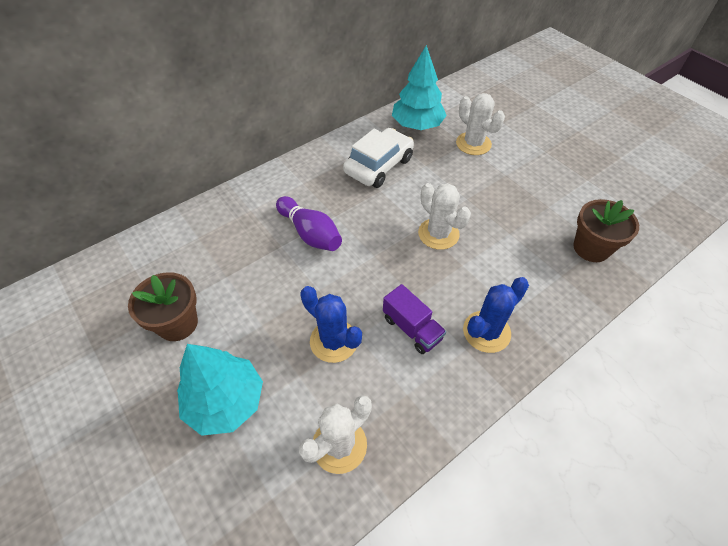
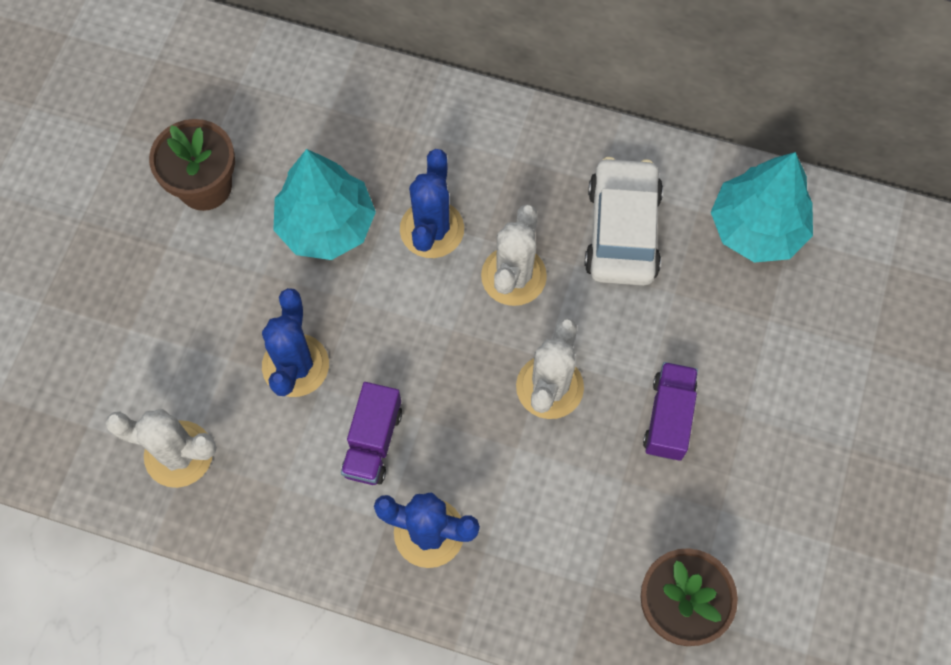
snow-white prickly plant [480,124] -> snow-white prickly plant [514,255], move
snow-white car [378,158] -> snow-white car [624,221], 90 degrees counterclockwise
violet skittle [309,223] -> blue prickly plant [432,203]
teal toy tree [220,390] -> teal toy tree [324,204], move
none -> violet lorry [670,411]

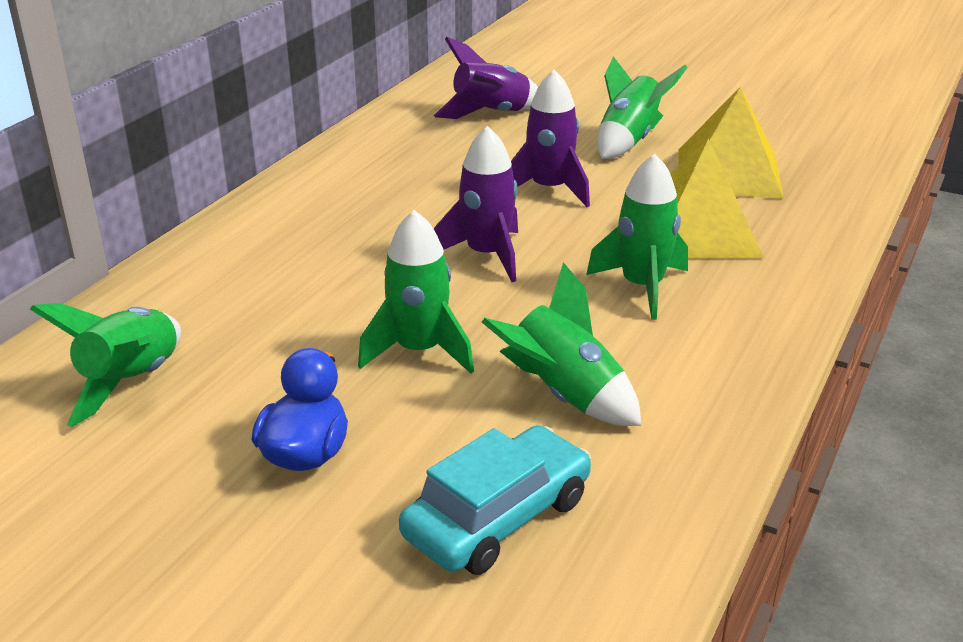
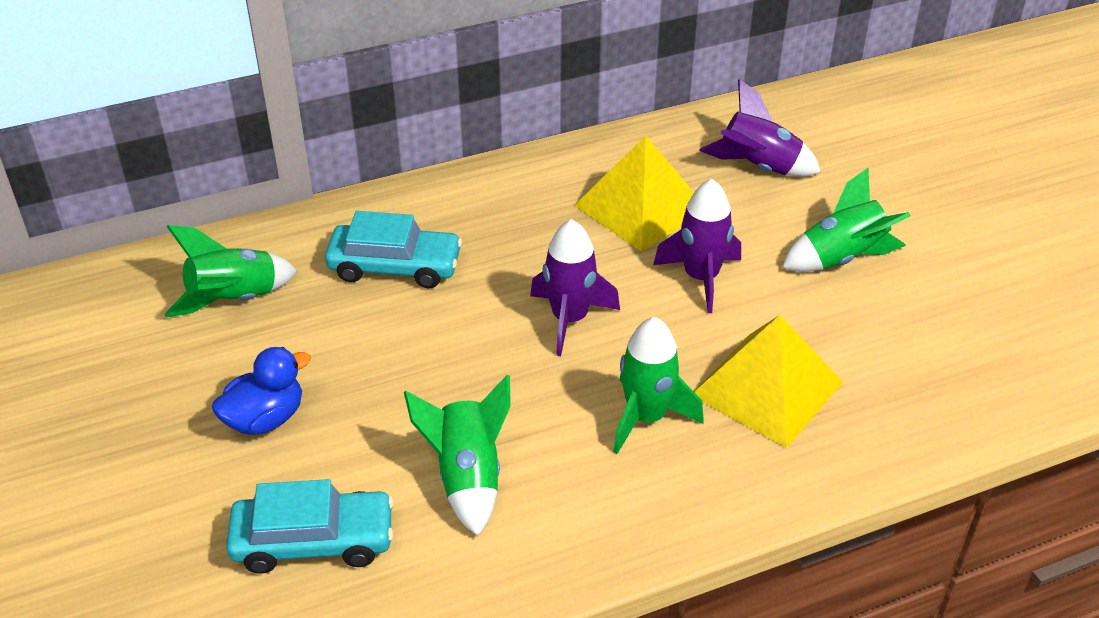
yellow pyramid [731,142] -> yellow pyramid [634,194], move
emerald rocket [416,292] -> none
none -> teal car [393,249]

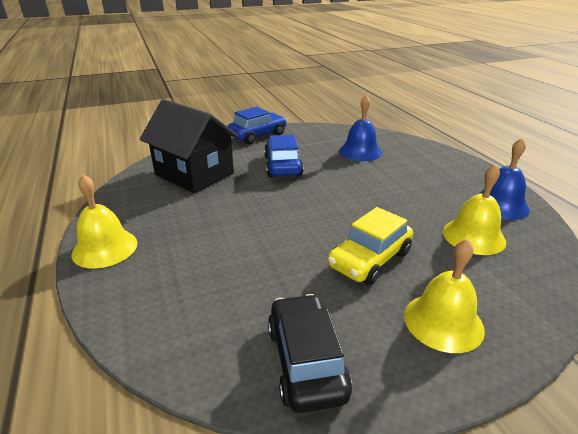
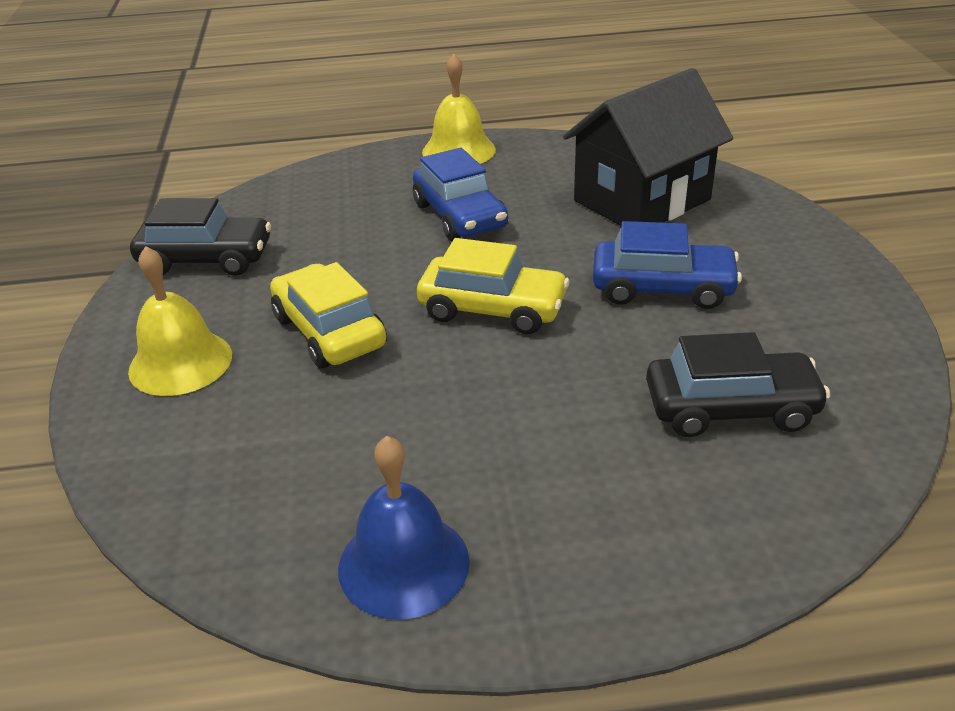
blue hand bell [360,128] -> ebony car [738,384]
blue car [257,125] -> blue car [460,194], move
yellow hand bell [474,209] -> none
none -> yellow car [493,286]

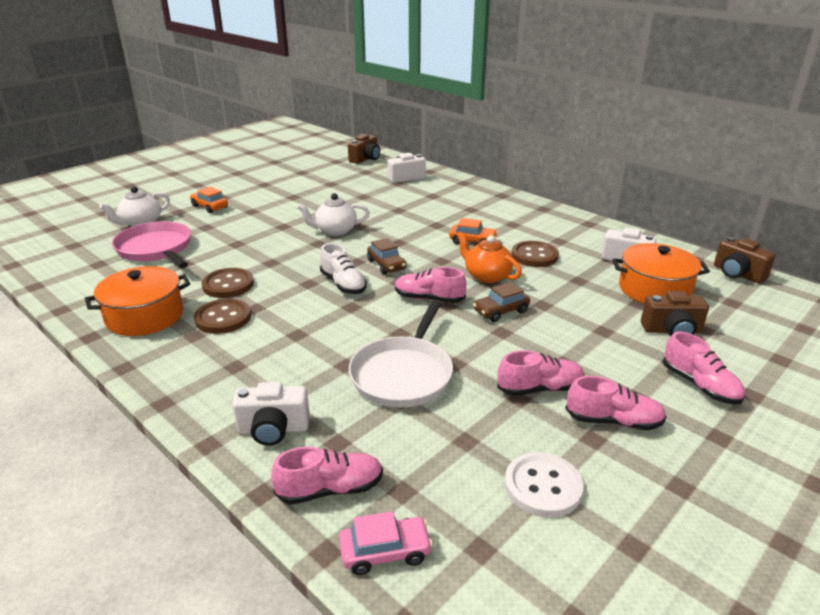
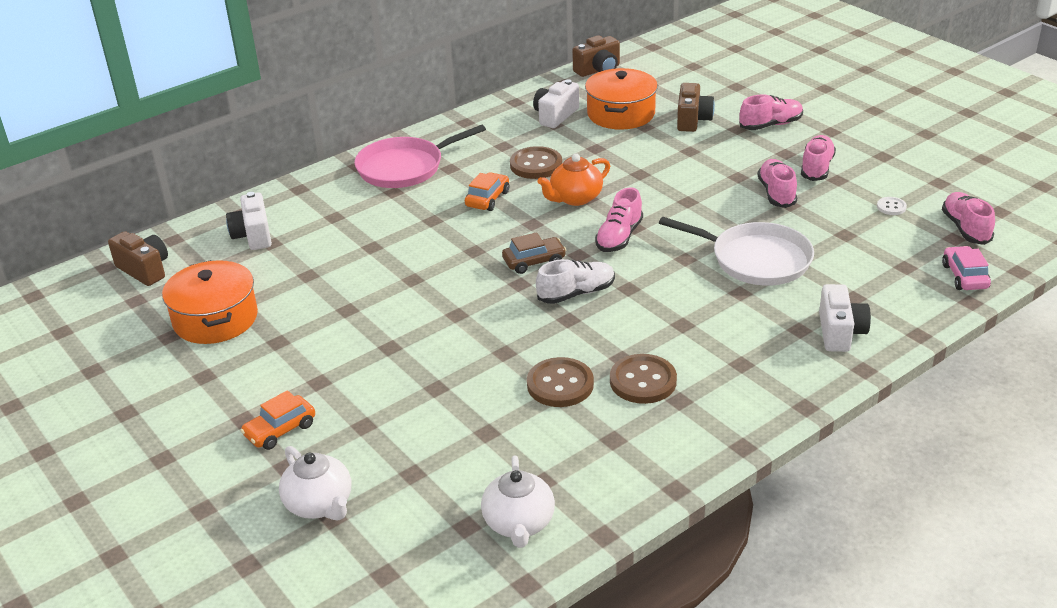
snow-white tea pot [333,214] -> snow-white tea pot [518,501], move
pink skillet [151,244] -> pink skillet [420,156], move
bright orange cooking pot [137,301] -> bright orange cooking pot [210,302], move
dark brown car [501,302] -> none
pink shoe [327,476] -> pink shoe [968,218], move
snow-white shirt button [544,485] -> snow-white shirt button [892,206], x0.51

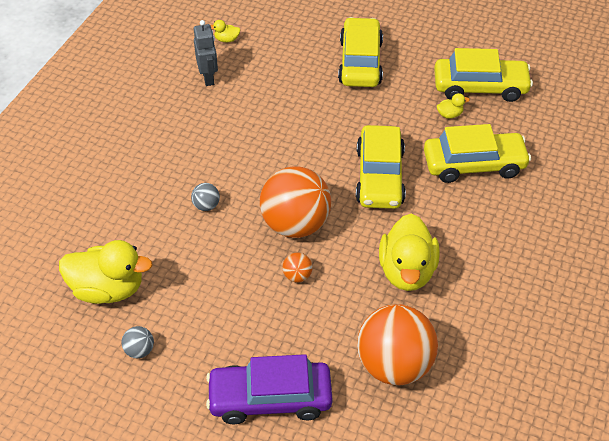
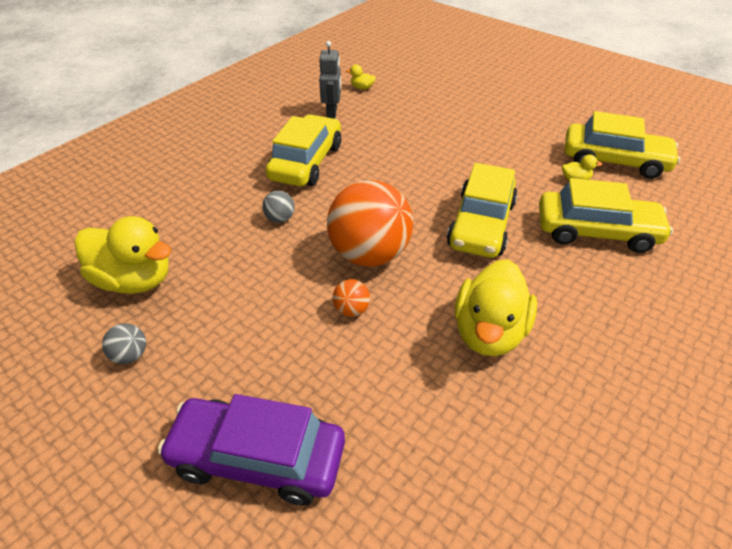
yellow car [360,52] -> yellow car [303,151], move
bright orange ball [397,344] -> none

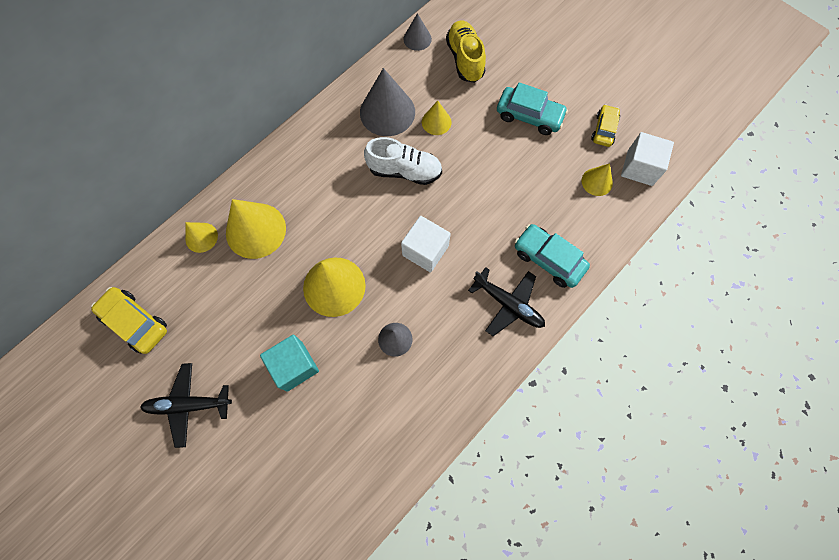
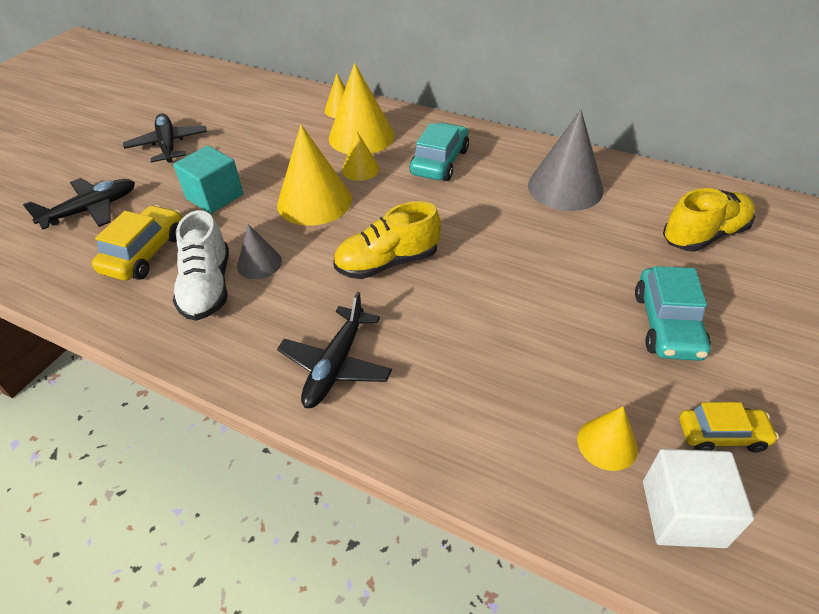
gray cone [417,32] -> none
yellow cone [437,118] -> yellow cone [361,156], move
snow-white shoe [403,161] -> snow-white shoe [201,265], move
snow-white block [426,244] -> yellow shoe [387,240]
teal car [552,256] -> teal car [439,152], move
yellow car [129,320] -> yellow car [137,243], move
none -> ebony toy plane [79,204]

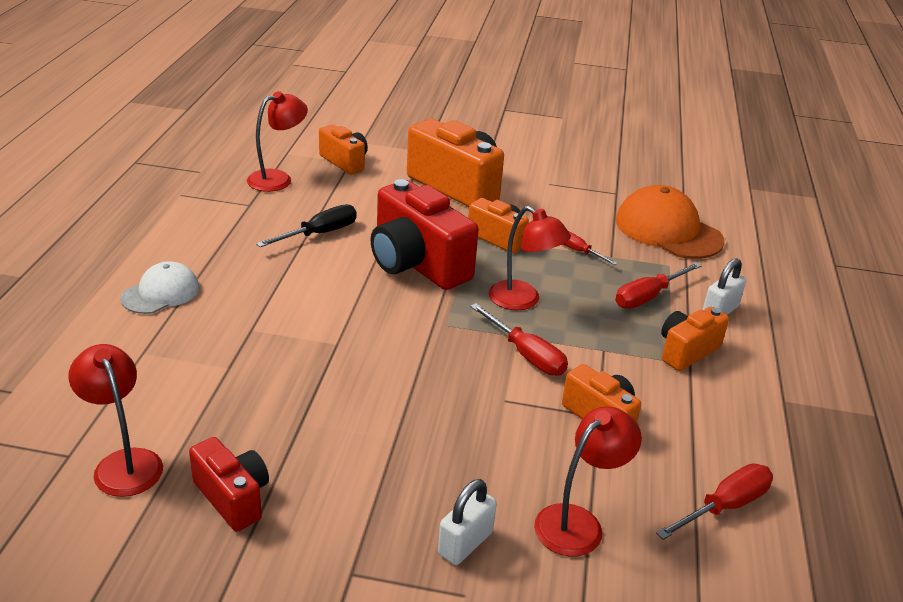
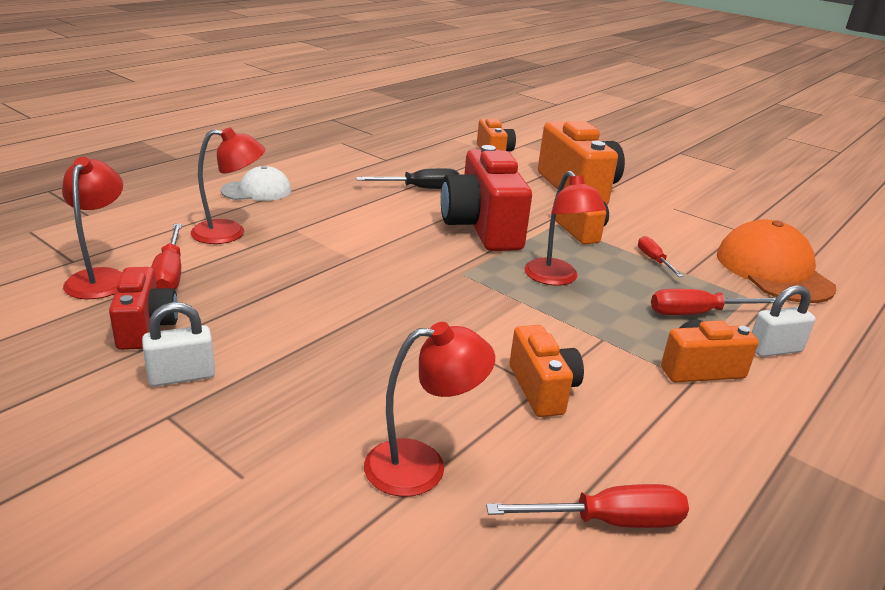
crimson reading lamp [277,141] -> crimson reading lamp [228,185], move
crimson flat screwdriver [519,339] -> crimson flat screwdriver [166,256], move
snow-white padlock [467,522] -> snow-white padlock [178,344], move

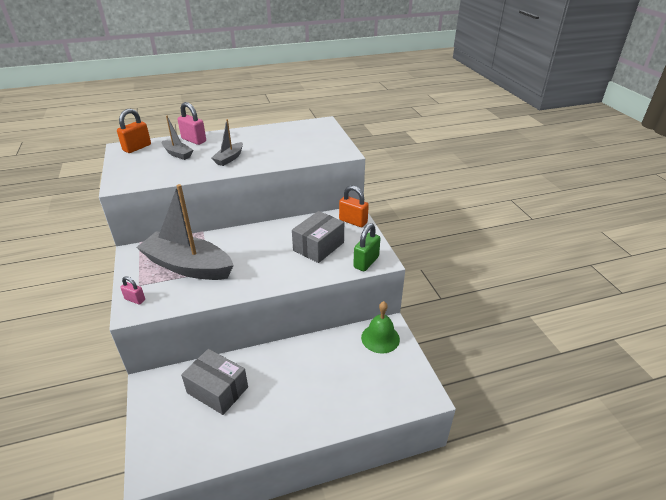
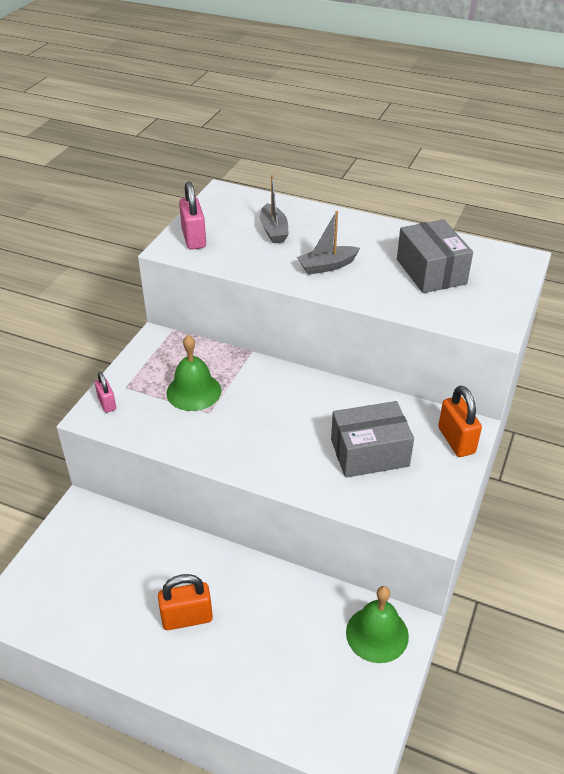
pink padlock [191,123] -> pink padlock [192,215], move
bright orange padlock [134,131] -> bright orange padlock [185,602], move
gray toy boat [185,232] -> emerald hand bell [193,373]
emerald padlock [367,247] -> none
gray package [214,382] -> gray package [435,256], move

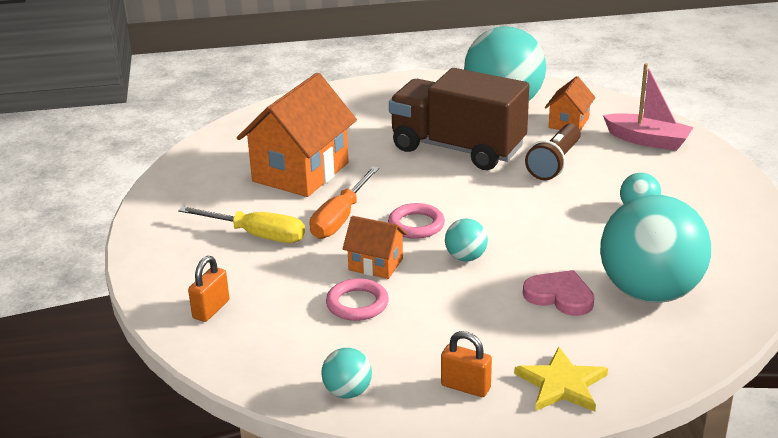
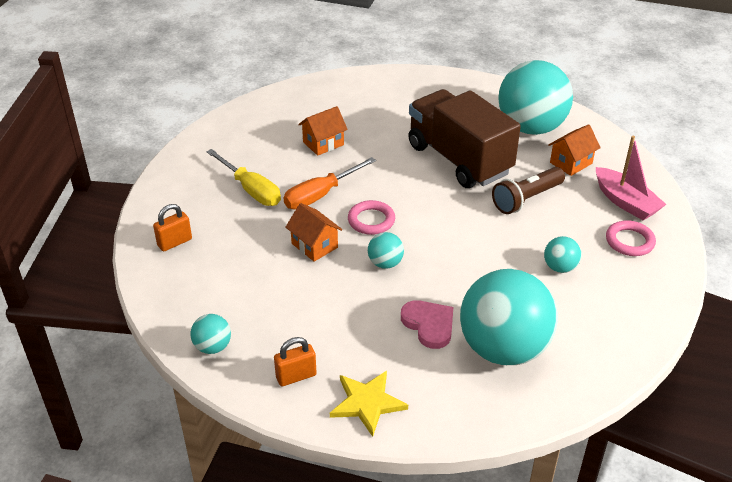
bright orange toy house [297,135] -> bright orange toy house [323,131], x0.50
pink ring [357,299] -> pink ring [631,238], move
bright orange padlock [466,364] -> bright orange padlock [295,361], 75 degrees counterclockwise

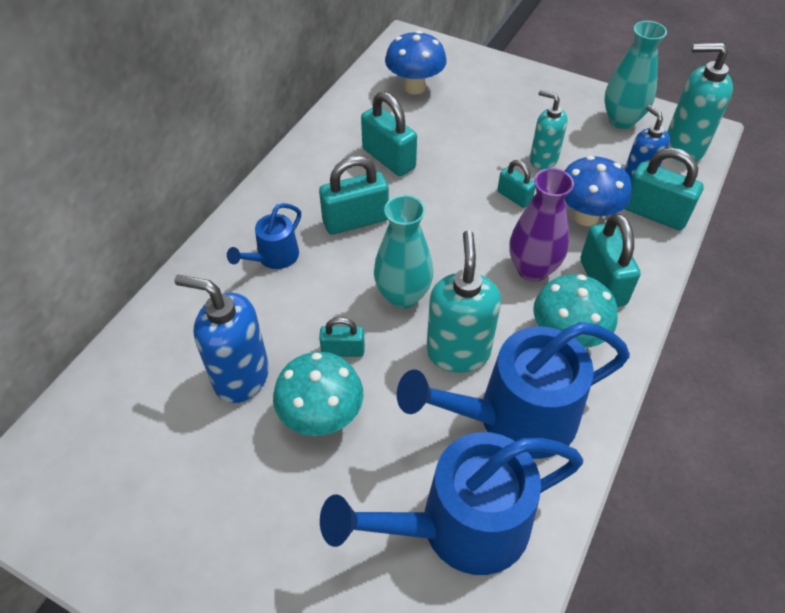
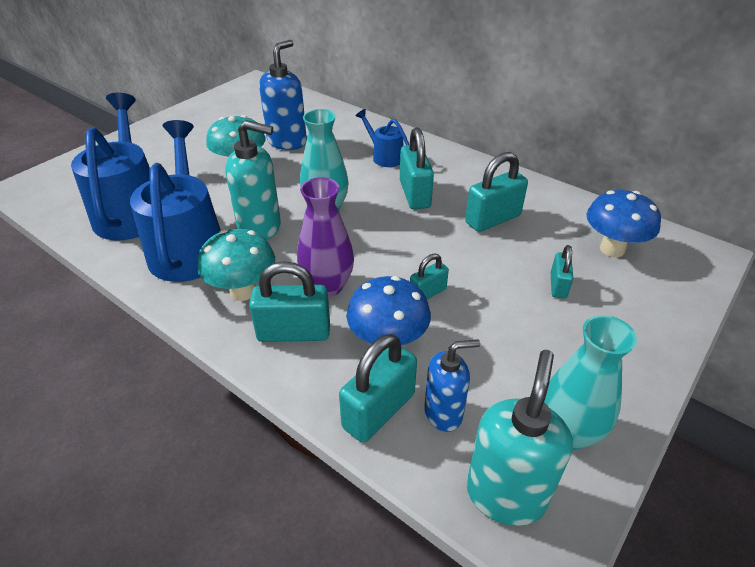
teal soap pump [549,130] -> none
teal padlock [342,337] -> teal padlock [562,272], move

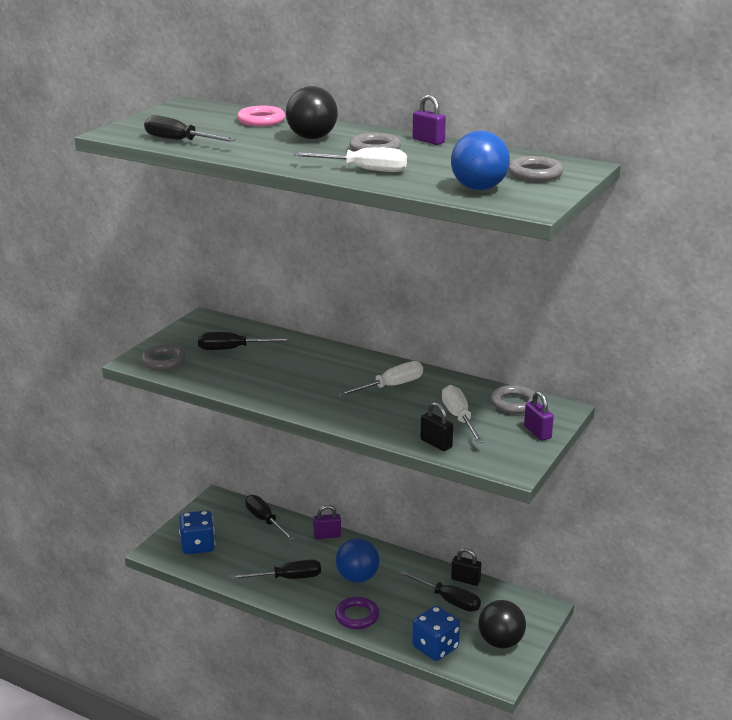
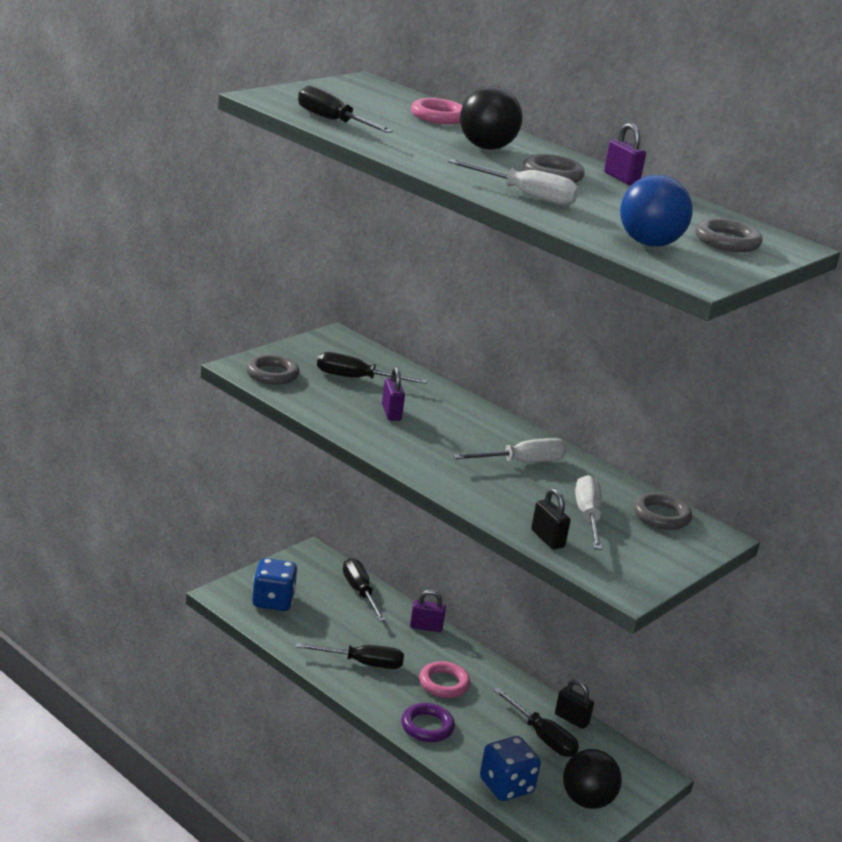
violet padlock [539,416] -> violet padlock [393,394], move
blue ball [358,560] -> pink ring [444,679]

